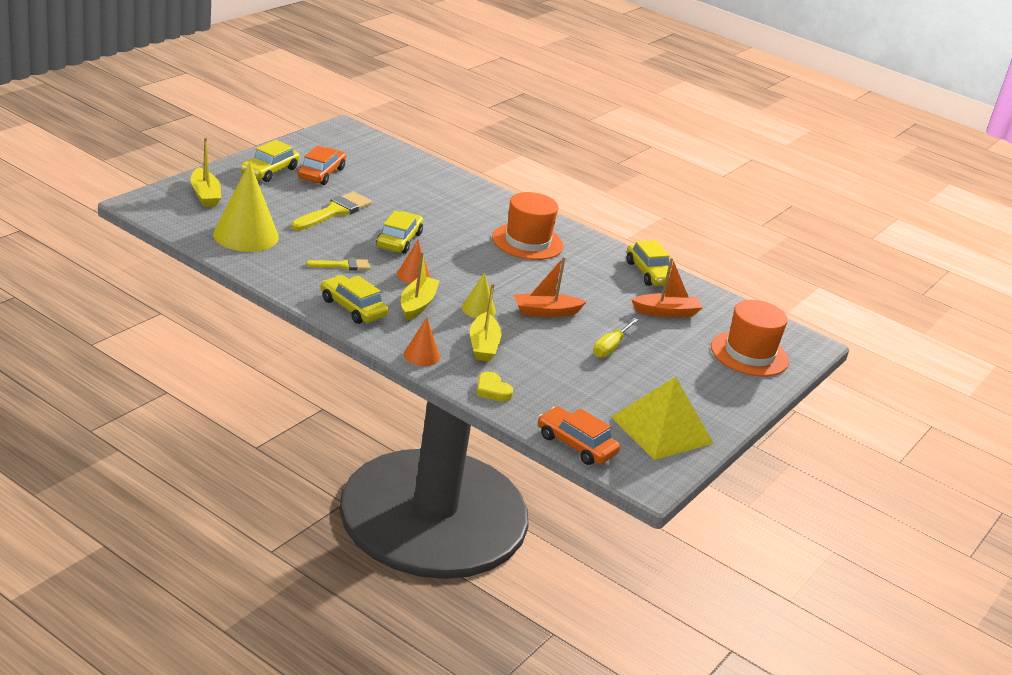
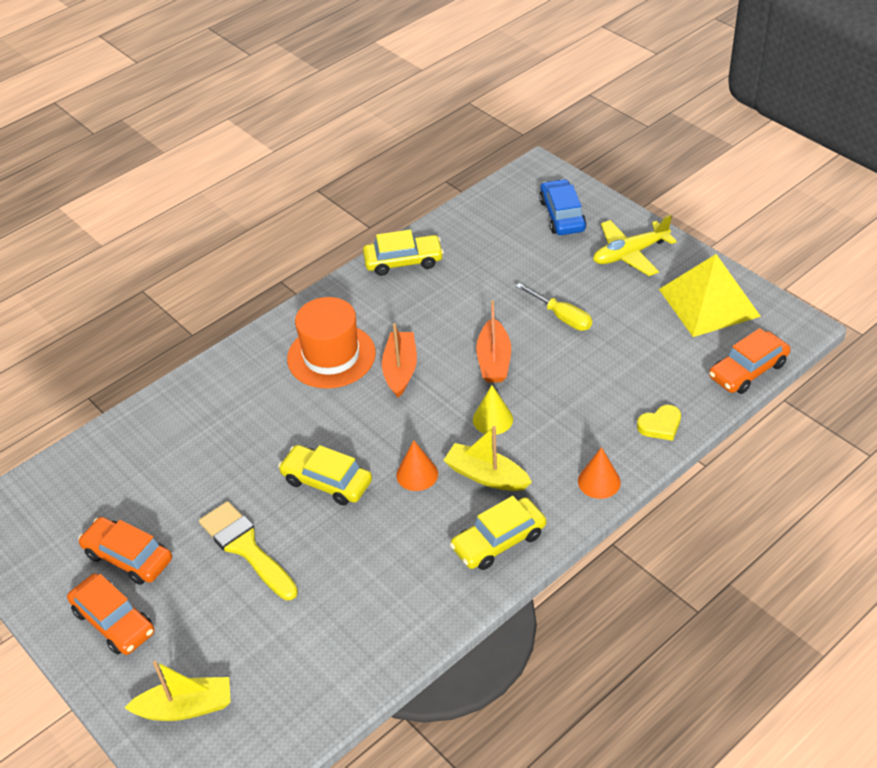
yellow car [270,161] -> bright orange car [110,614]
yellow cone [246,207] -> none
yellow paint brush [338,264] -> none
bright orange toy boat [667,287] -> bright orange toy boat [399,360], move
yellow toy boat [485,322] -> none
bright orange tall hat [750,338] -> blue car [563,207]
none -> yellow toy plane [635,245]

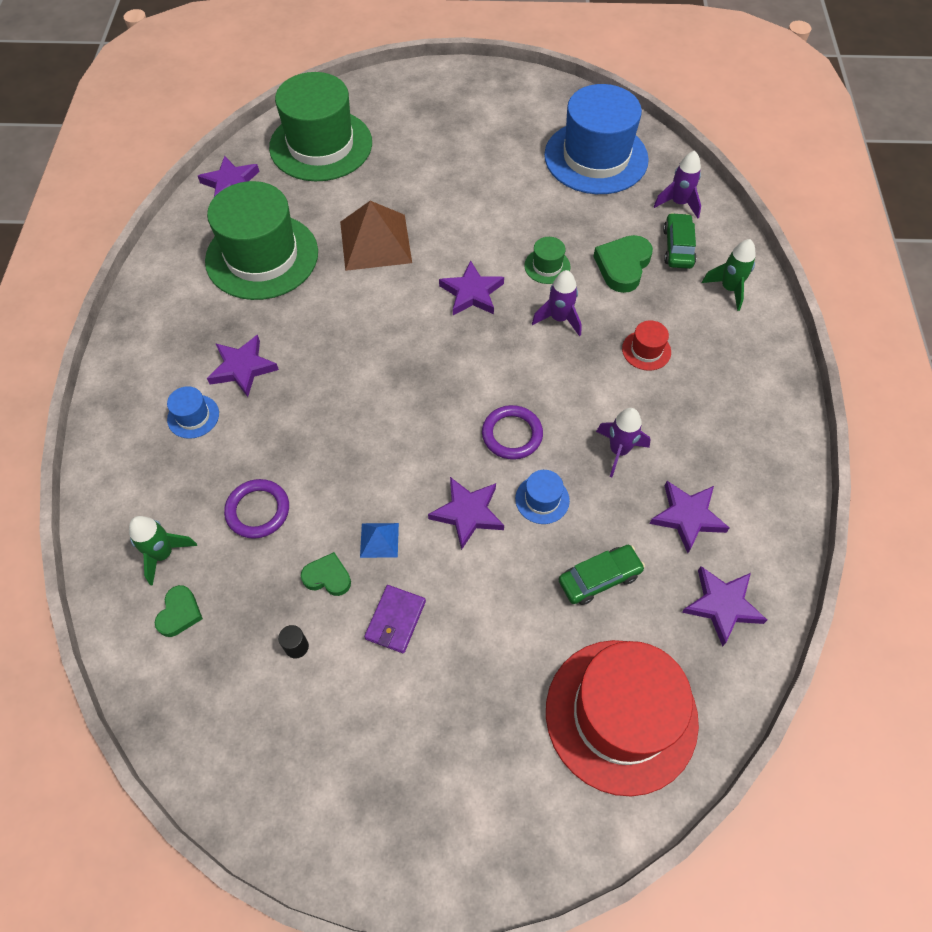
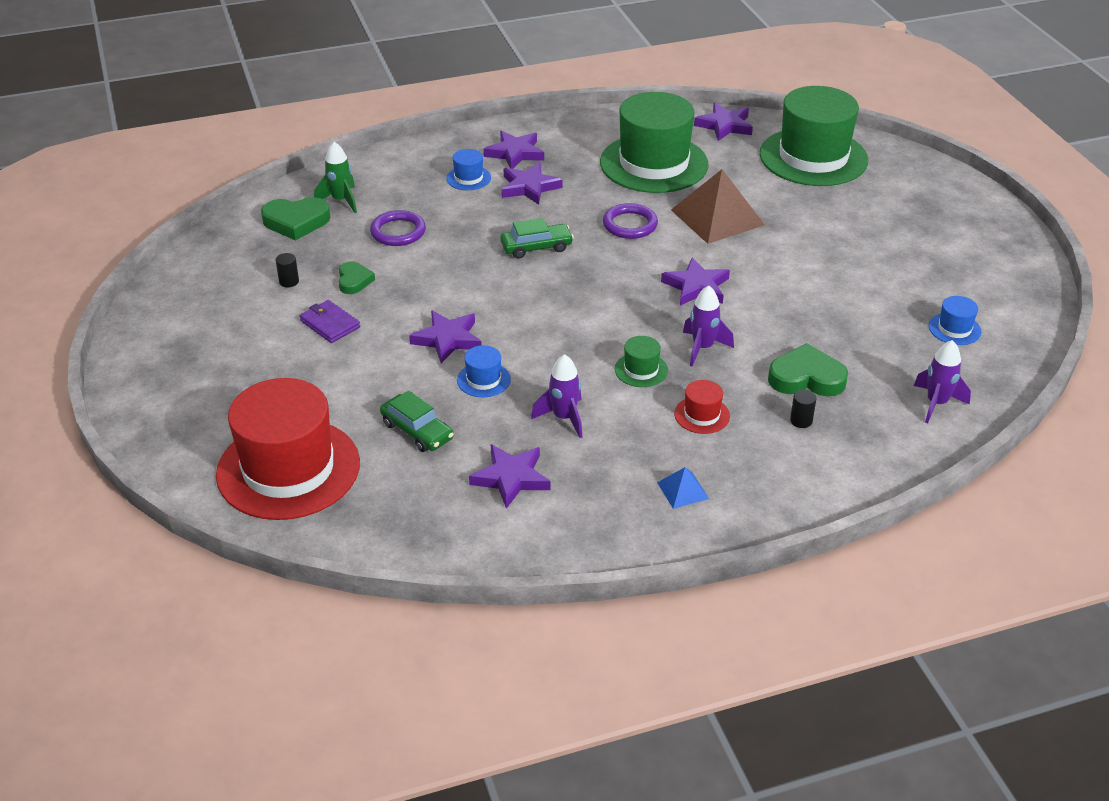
blue tall hat [596,139] -> blue tall hat [955,320], x0.41
emerald car [679,241] -> emerald car [537,238], move
emerald tall hat [547,260] -> emerald tall hat [641,361], move
emerald rocket [729,275] -> none
violet ring [512,432] -> violet ring [630,221], move
blue pyramid [379,540] -> blue pyramid [683,488], move
violet star shape [724,606] -> violet star shape [514,150], move
emerald heart [179,611] -> emerald heart [295,219], x1.64
violet wallet [395,619] -> violet wallet [330,321], 45 degrees clockwise
none -> ebony cylinder [803,409]

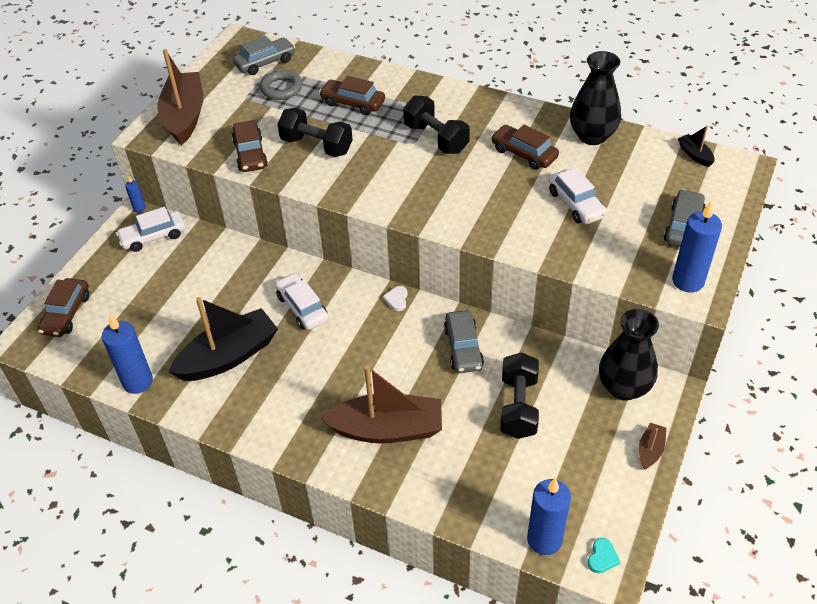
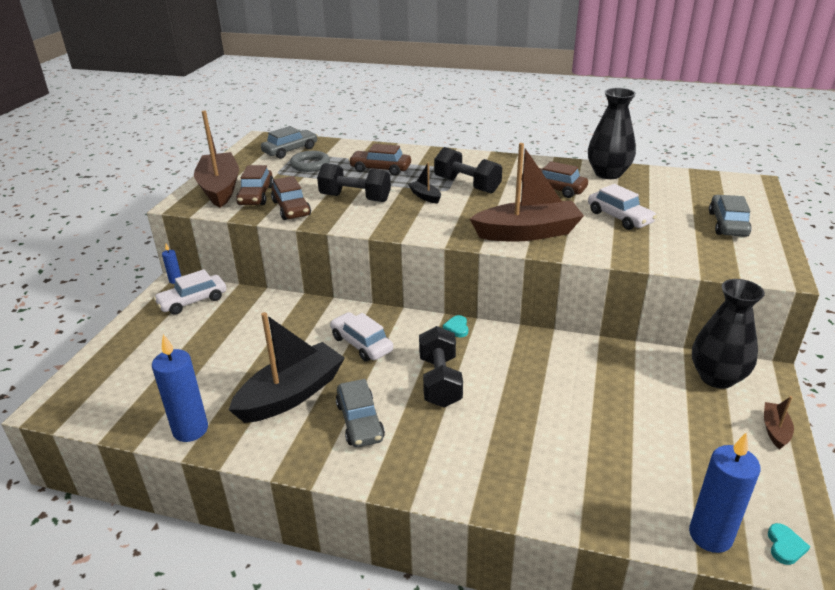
ebony toy boat [696,146] -> ebony toy boat [424,183], move
blue candle [697,246] -> none
dark brown car [63,307] -> dark brown car [255,185], move
snow-white heart [395,298] -> teal heart [455,326]
gray car [464,341] -> gray car [360,413], move
ebony dumbbell [519,395] -> ebony dumbbell [441,366], move
dark brown toy boat [381,404] -> dark brown toy boat [527,192], move

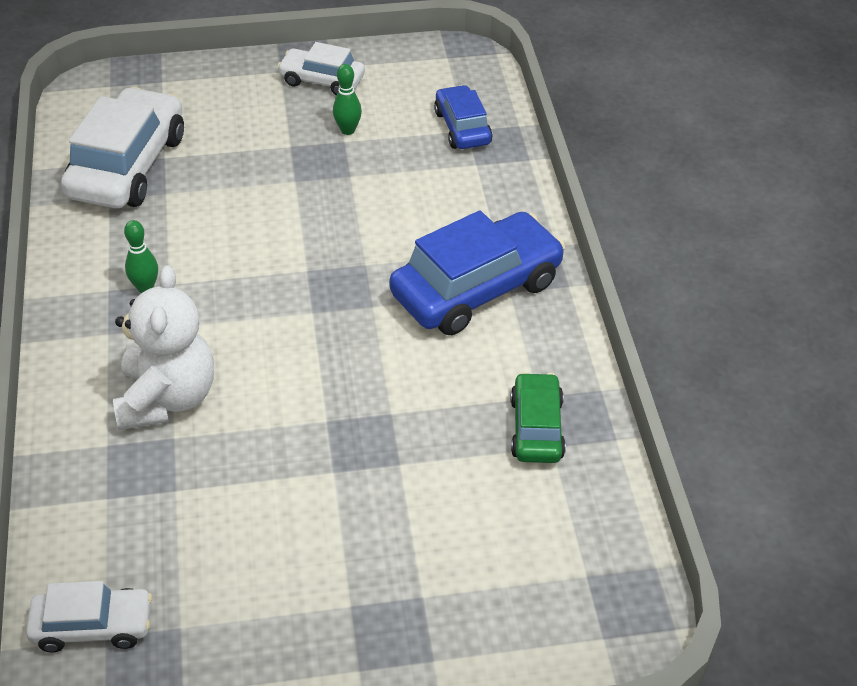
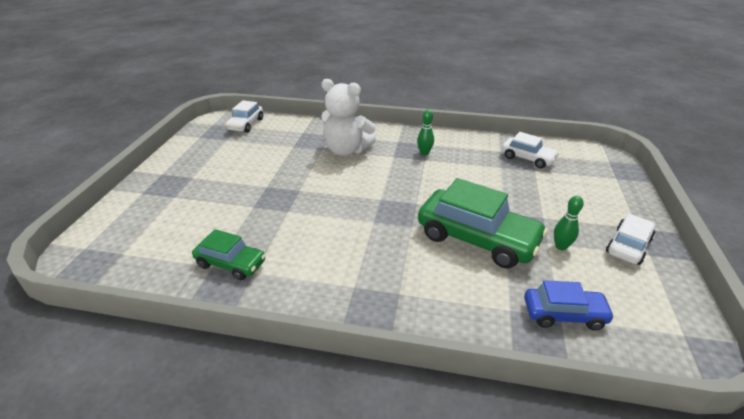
snow-white car [122,147] -> snow-white car [530,150], x0.56
blue car [477,272] -> none
none -> emerald car [483,223]

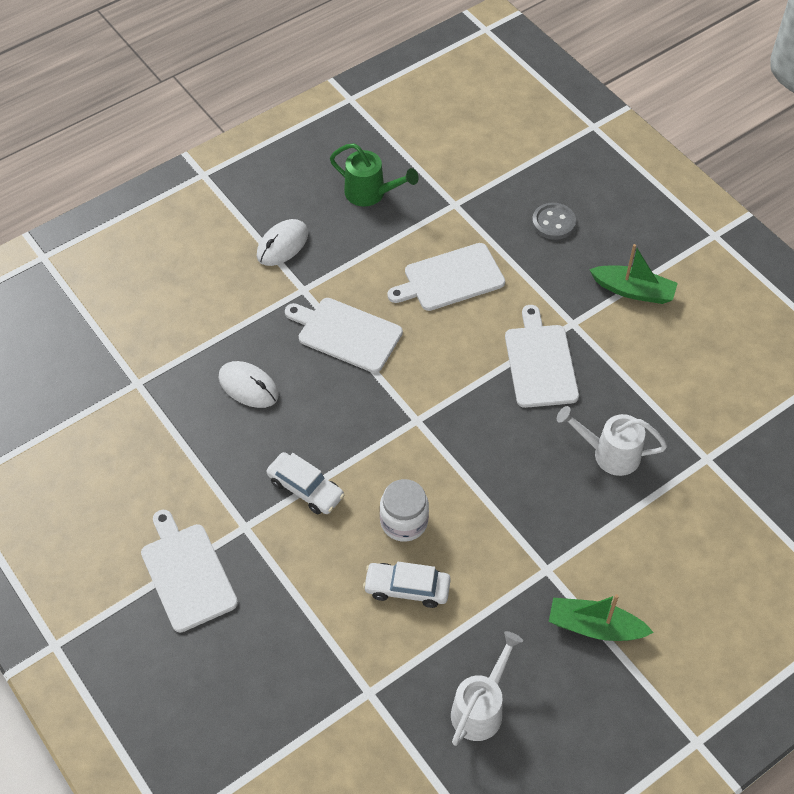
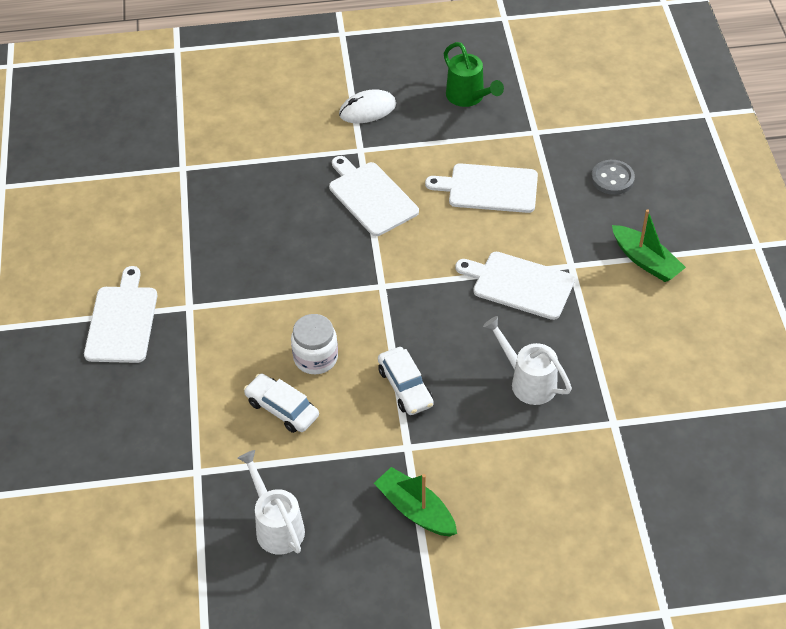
snow-white chopping board [542,356] -> snow-white chopping board [515,286], 90 degrees counterclockwise
snow-white computer mouse [249,384] -> none
snow-white car [305,483] -> snow-white car [406,381], move
snow-white watering pot [487,688] -> snow-white watering pot [271,502], 90 degrees counterclockwise

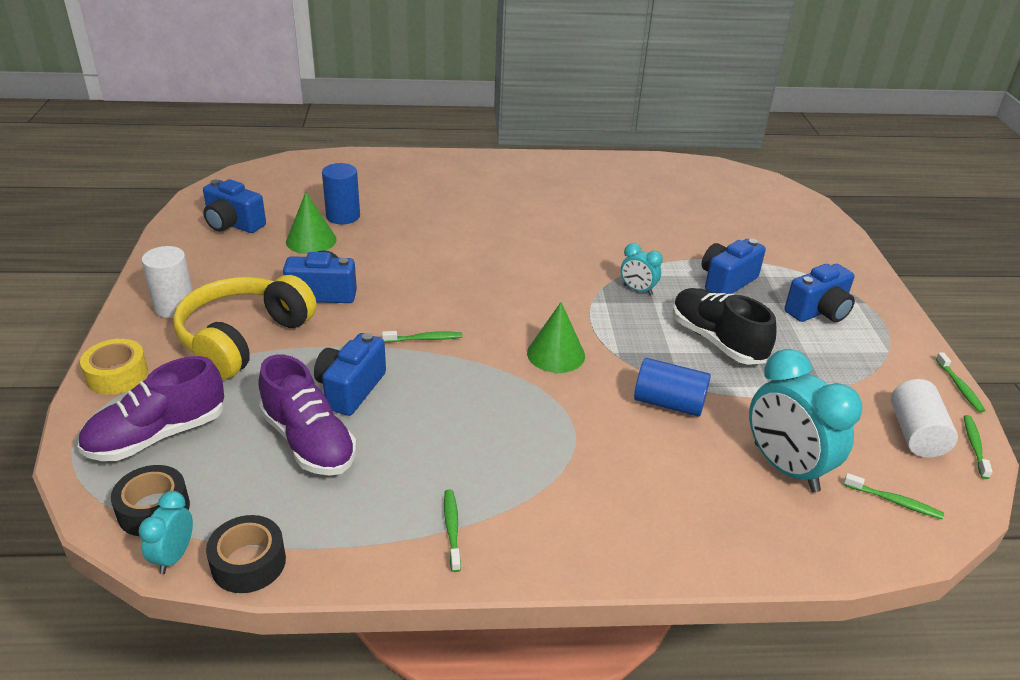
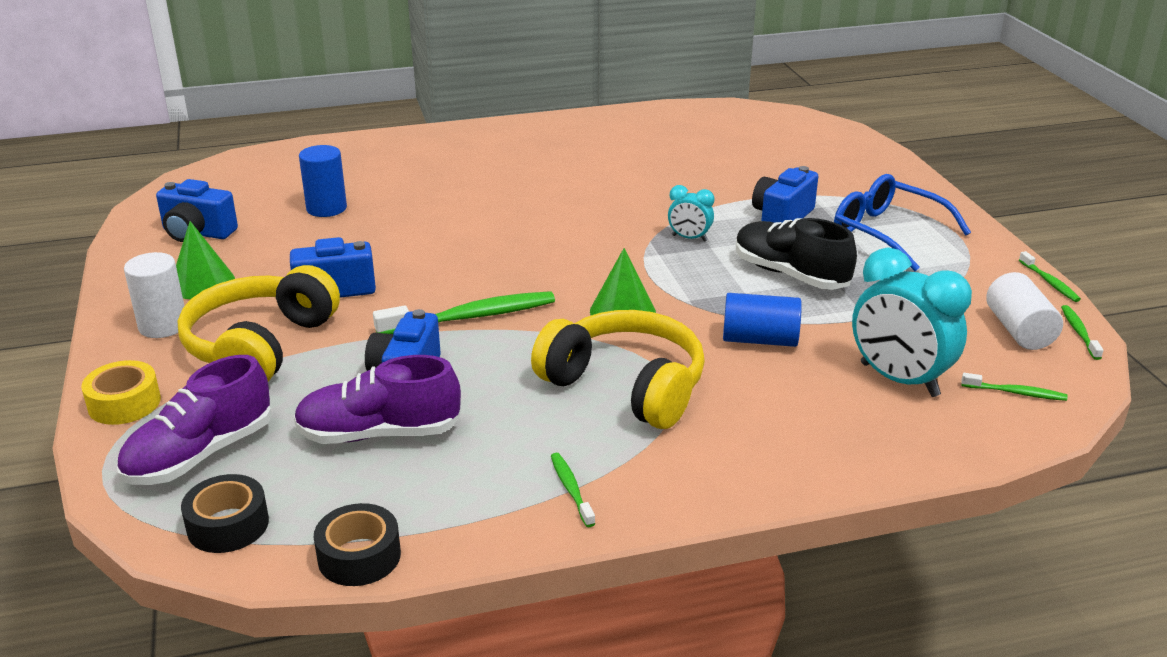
emerald cone [311,223] -> emerald cone [205,260], move
blue camera [819,293] -> blue eyeglasses [902,222]
emerald tooth brush [422,337] -> emerald tooth brush [464,312], x1.99
violet shoe [308,415] -> violet shoe [377,399], 135 degrees clockwise
teal alarm clock [165,532] -> none
none -> yellow headset [618,369]

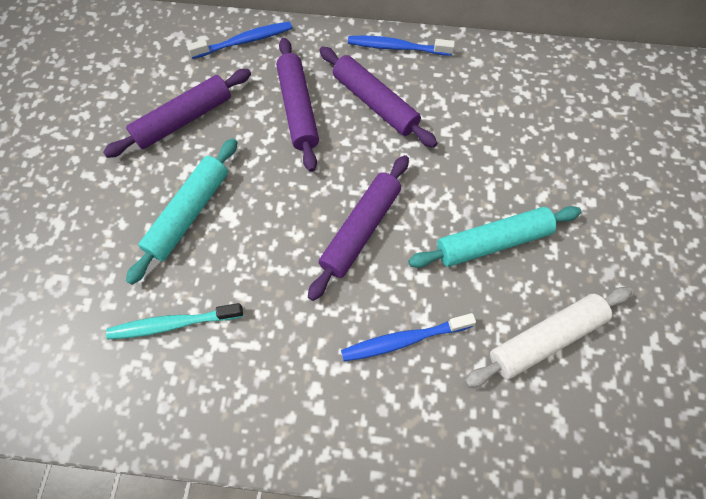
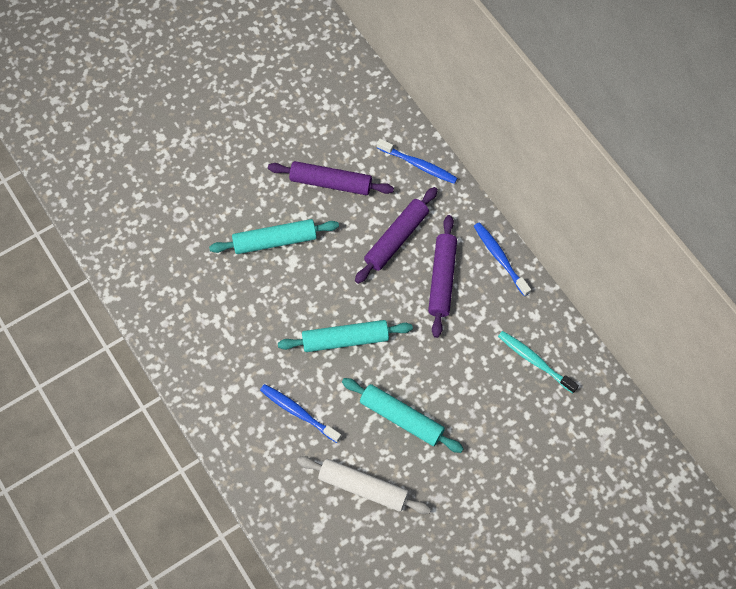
violet pastry roller [358,228] -> teal pastry roller [345,336]
teal tooth brush [174,321] -> teal tooth brush [538,362], move

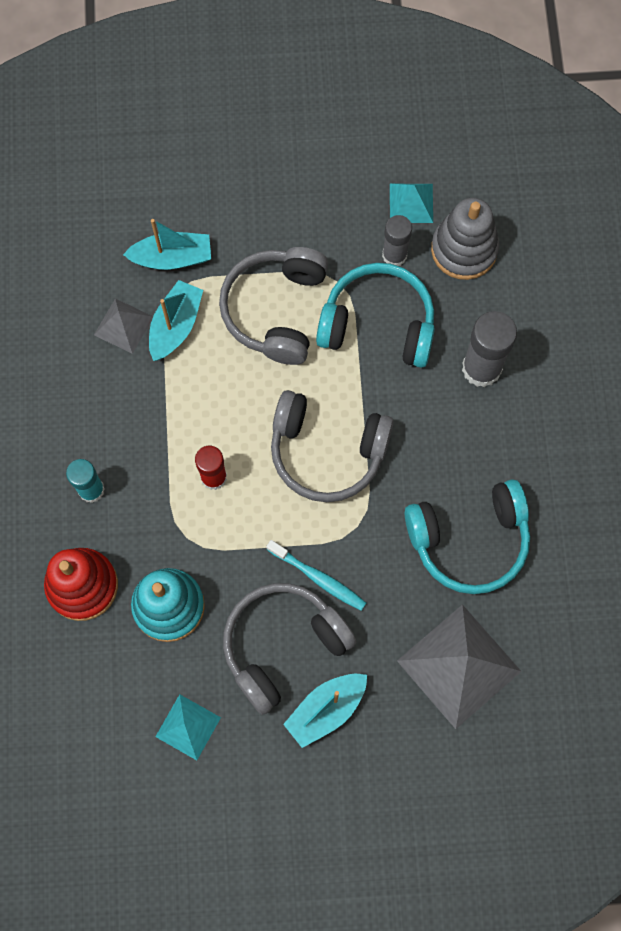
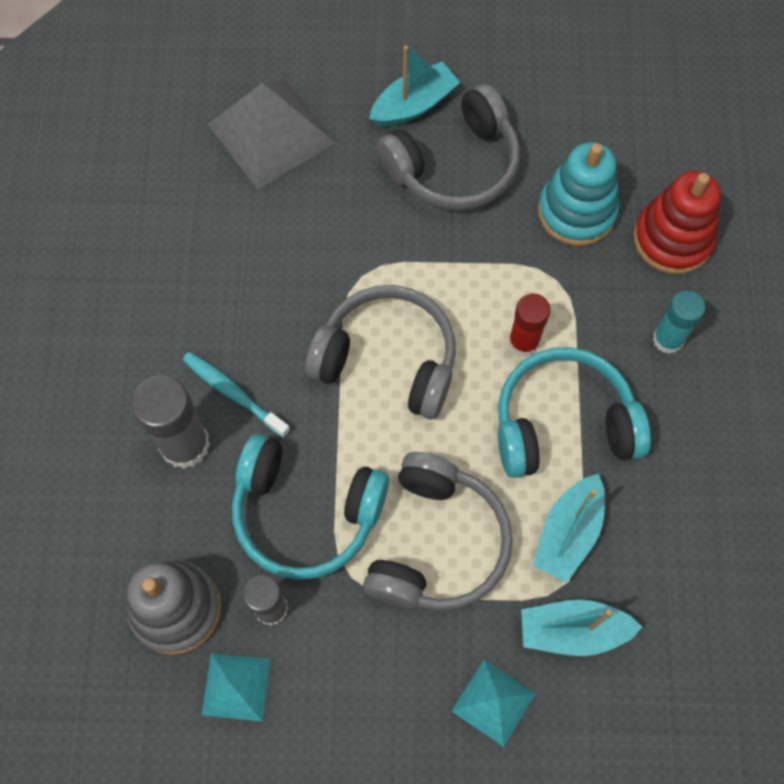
gray pyramid [123,326] -> none
teal headset [467,536] -> teal headset [574,412], move
teal tooth brush [316,575] -> teal tooth brush [236,395], move
teal pyramid [188,727] -> teal pyramid [493,703], move

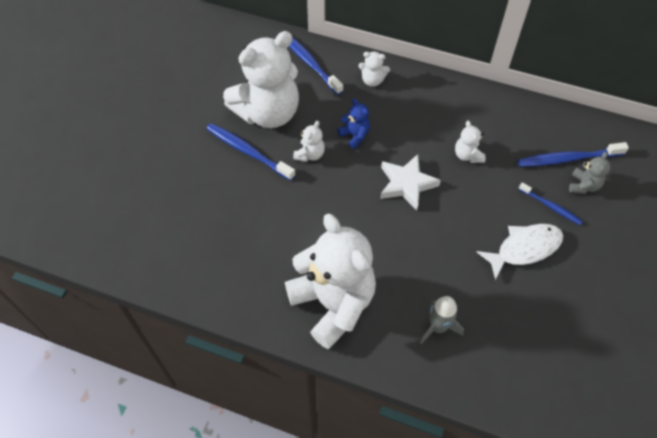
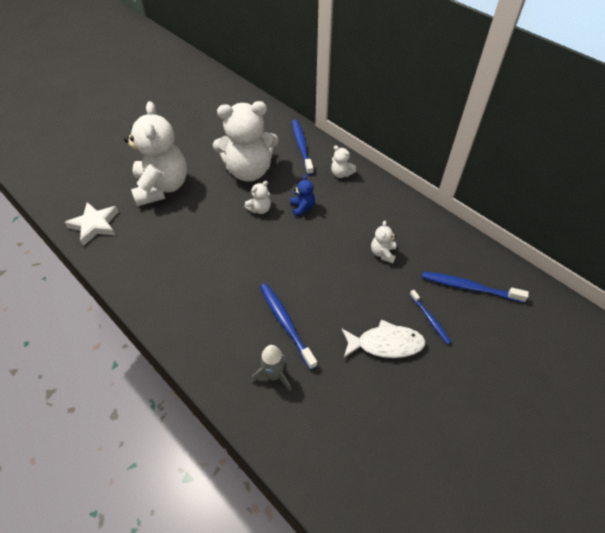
blue tooth brush [250,152] -> blue tooth brush [288,326], move
gray teddy [589,173] -> none
snow-white star shape [410,182] -> snow-white star shape [91,224], move
snow-white teddy [330,281] -> snow-white teddy [155,154], move

